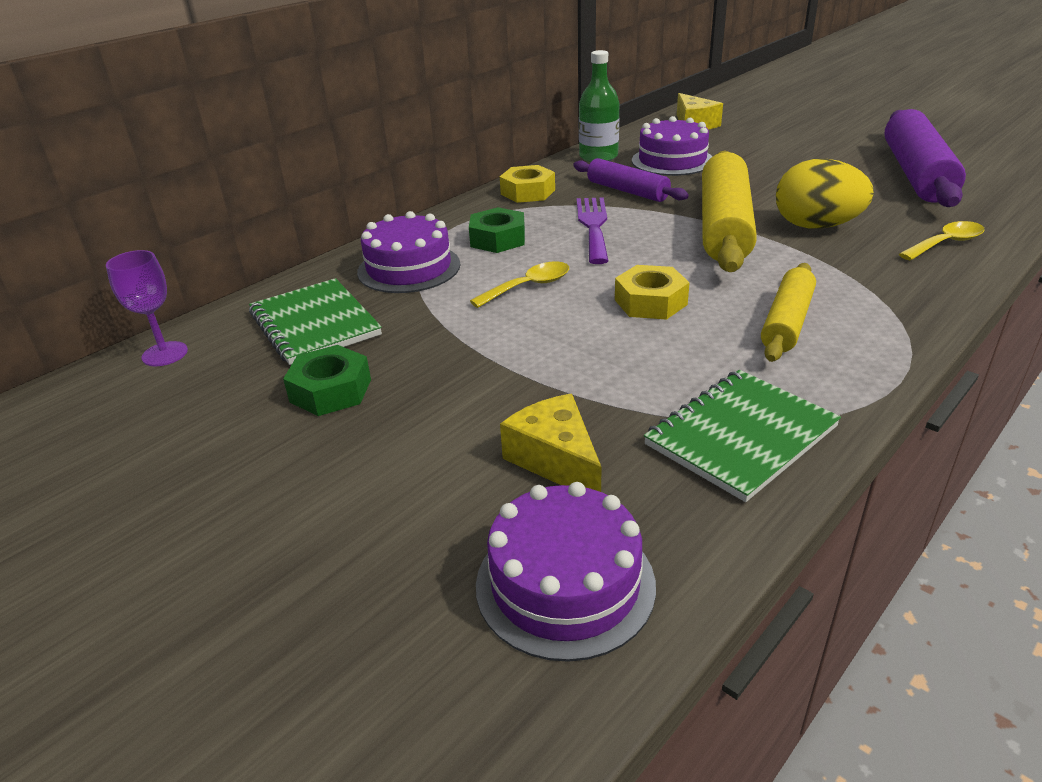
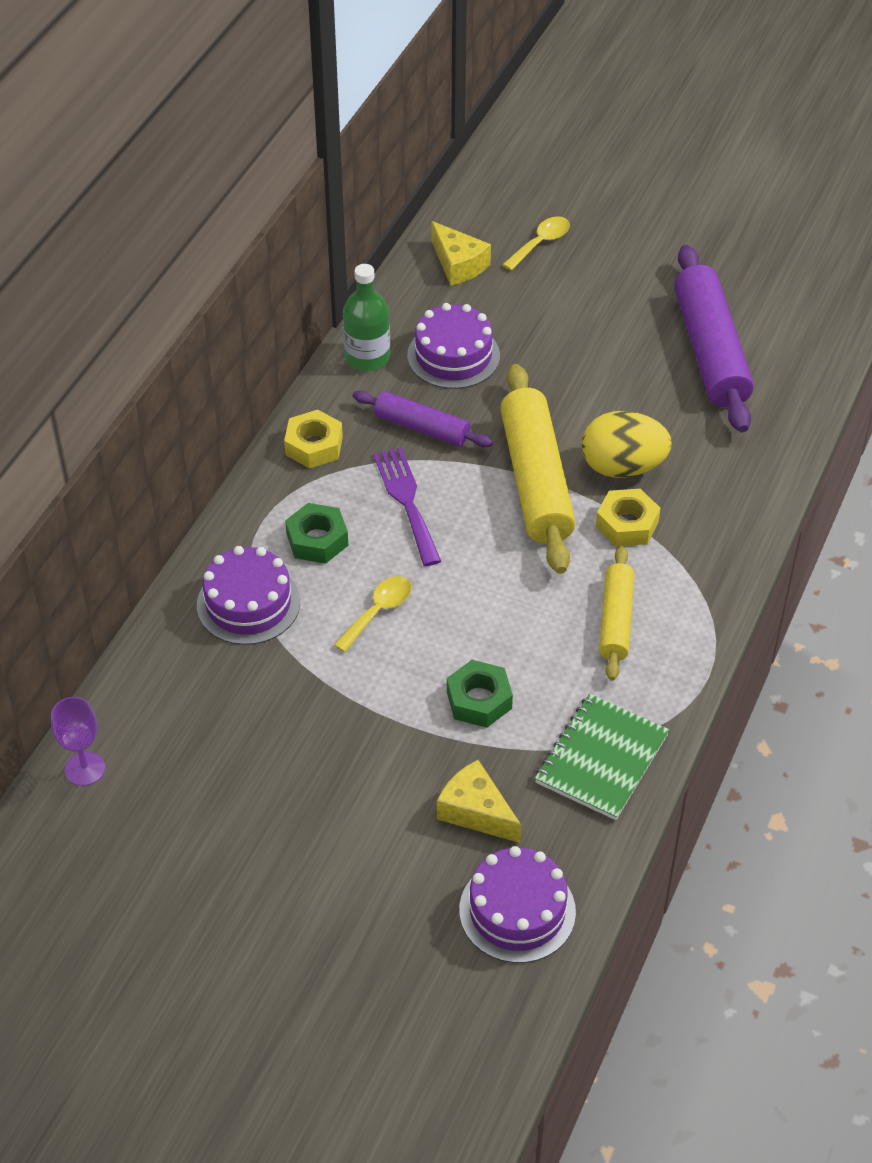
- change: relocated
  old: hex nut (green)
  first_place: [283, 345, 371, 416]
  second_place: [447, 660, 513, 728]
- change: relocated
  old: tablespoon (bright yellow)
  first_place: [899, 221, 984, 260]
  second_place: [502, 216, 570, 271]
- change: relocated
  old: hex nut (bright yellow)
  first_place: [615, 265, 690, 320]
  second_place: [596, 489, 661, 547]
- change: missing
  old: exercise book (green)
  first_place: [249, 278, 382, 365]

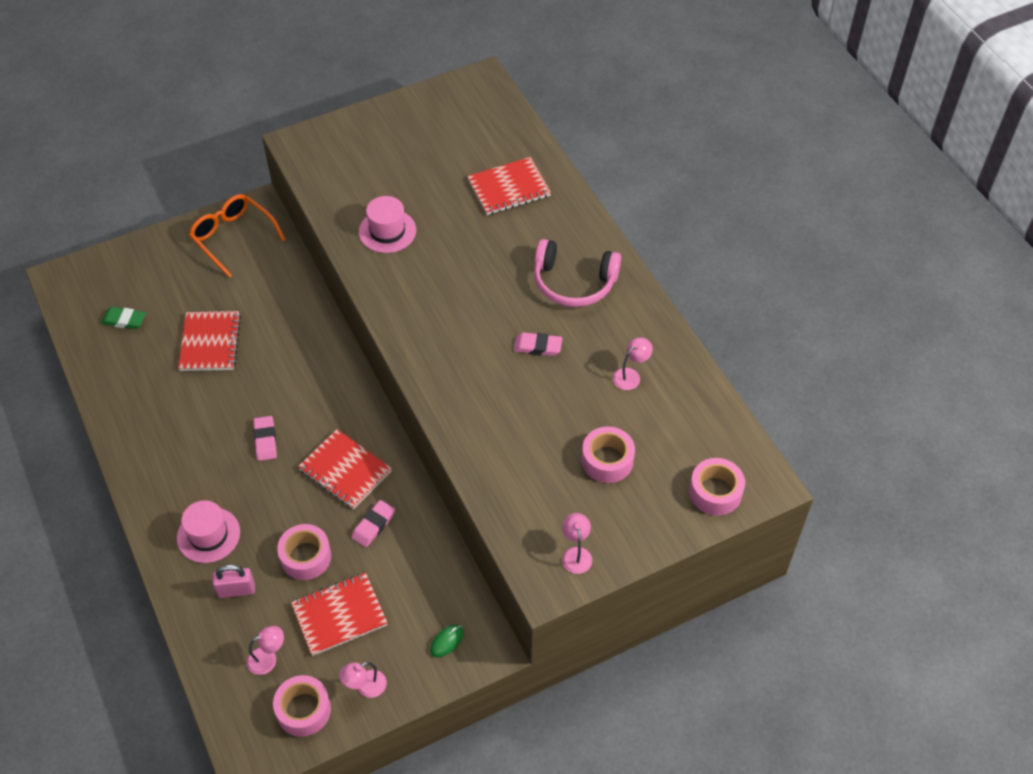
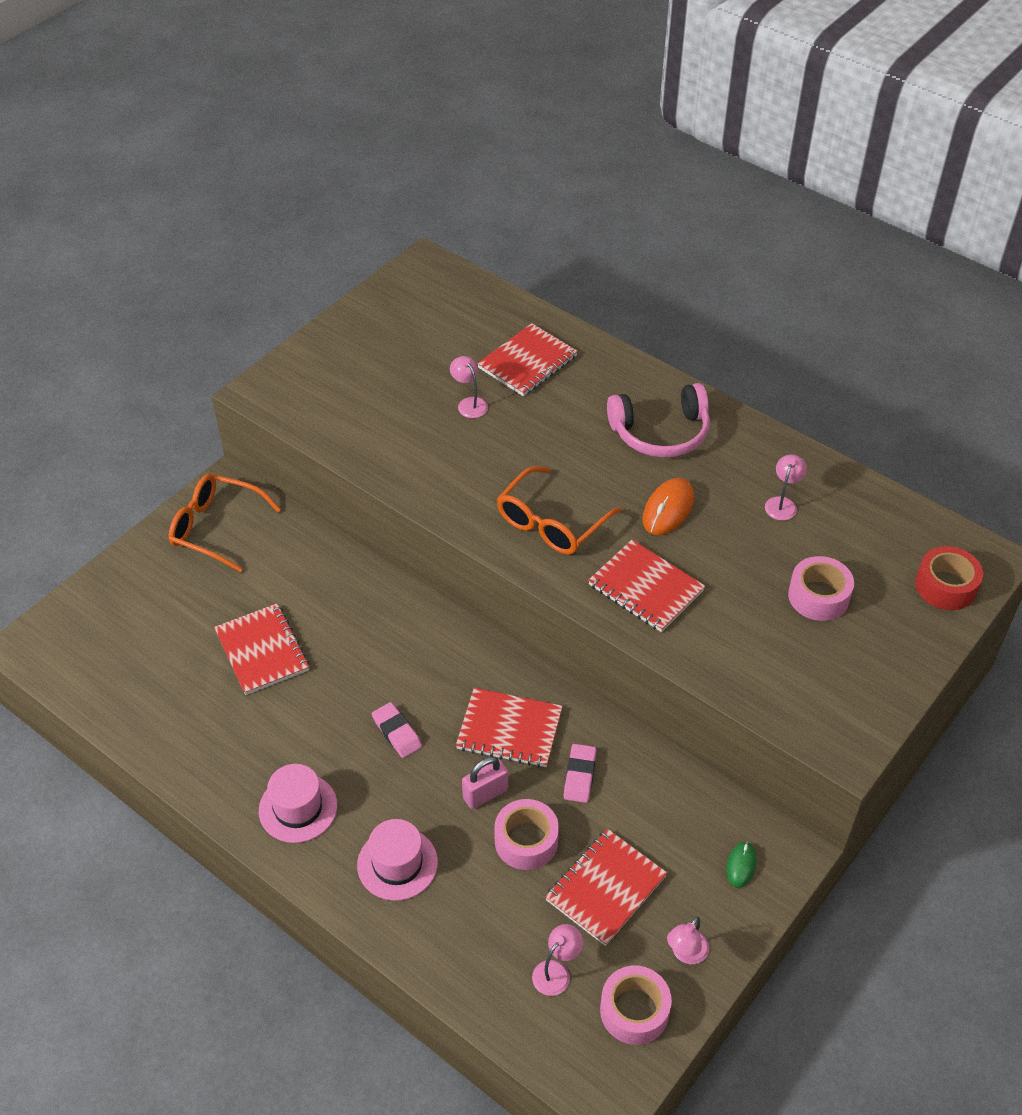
- change: relocated
  old: top hat (rosy)
  first_place: [359, 196, 416, 253]
  second_place: [259, 764, 337, 843]
- change: relocated
  old: desk lamp (rosy)
  first_place: [562, 513, 592, 574]
  second_place: [450, 356, 488, 418]
- change: relocated
  old: lock (rosy)
  first_place: [212, 564, 255, 598]
  second_place: [462, 757, 508, 809]
- change: appeared
  new: glasses (orange-coloured)
  second_place: [497, 466, 622, 555]
- change: appeared
  new: exercise book (red)
  second_place: [588, 539, 705, 632]
- change: exchanged
  old: gum eraser (rosy)
  new: computer mouse (orange-coloured)
  first_place: [514, 332, 562, 356]
  second_place: [642, 478, 694, 535]
- change: colour
  old: tape (rosy)
  new: tape (red)
  first_place: [689, 458, 745, 516]
  second_place: [915, 546, 983, 610]
- change: missing
  old: gum eraser (green)
  first_place: [101, 307, 146, 329]

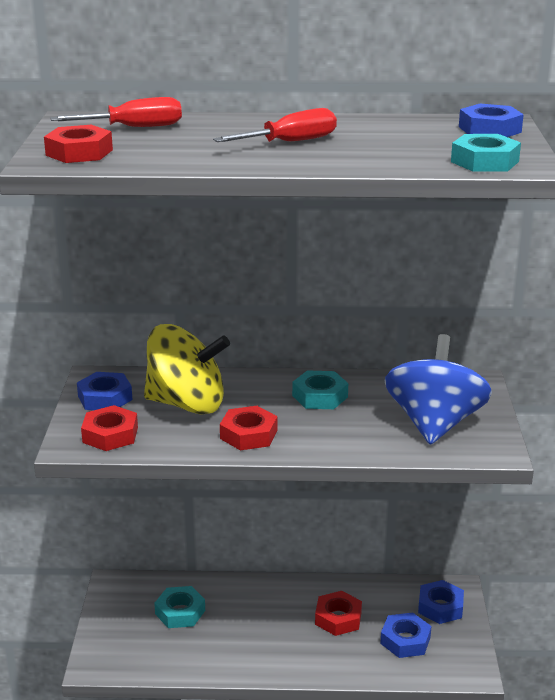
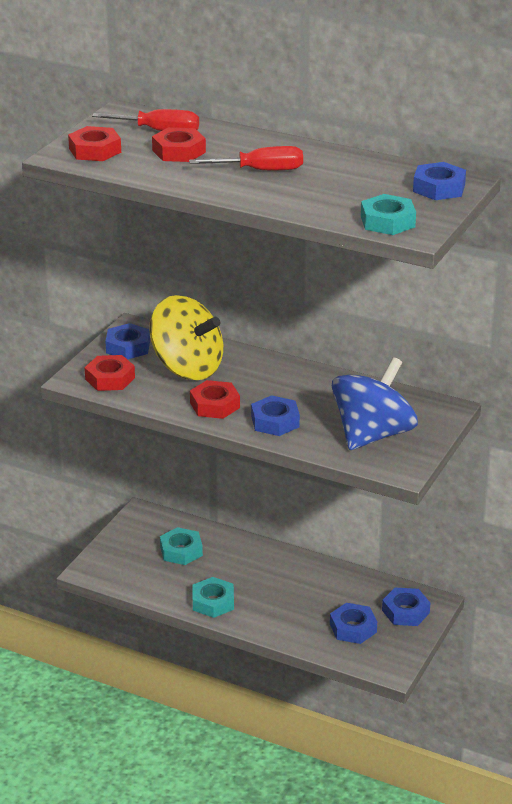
- change: relocated
  old: hex nut (red)
  first_place: [315, 591, 362, 636]
  second_place: [152, 127, 206, 162]
- change: relocated
  old: hex nut (aqua)
  first_place: [292, 370, 348, 409]
  second_place: [193, 577, 234, 618]
- change: appeared
  new: hex nut (cobalt)
  second_place: [251, 395, 300, 436]

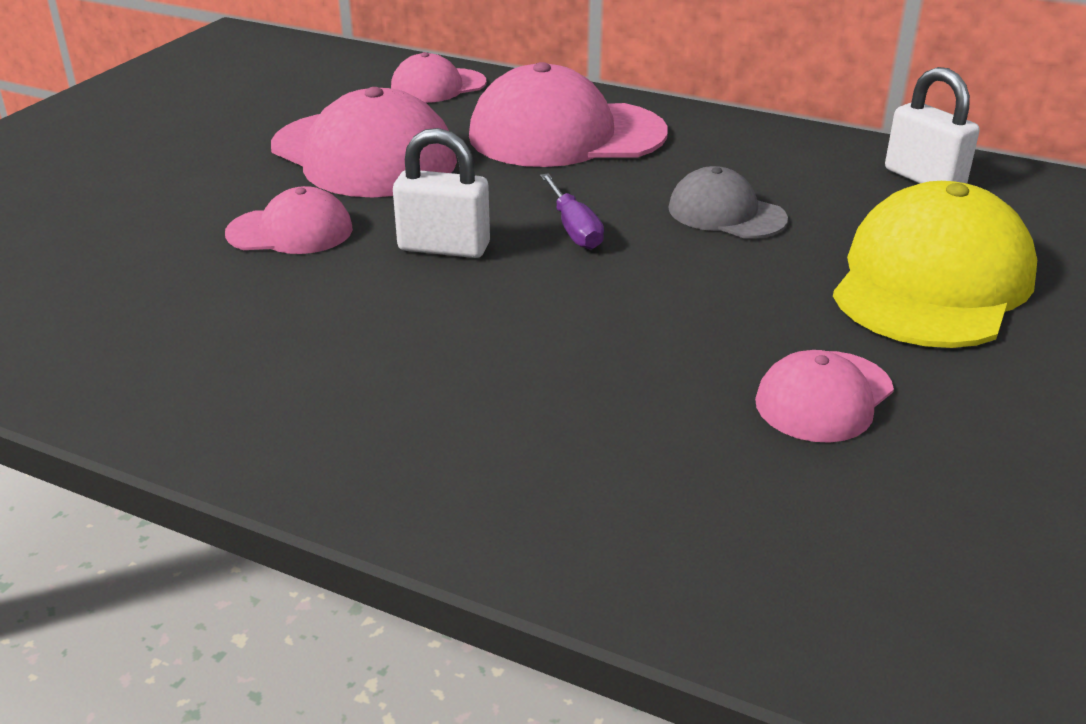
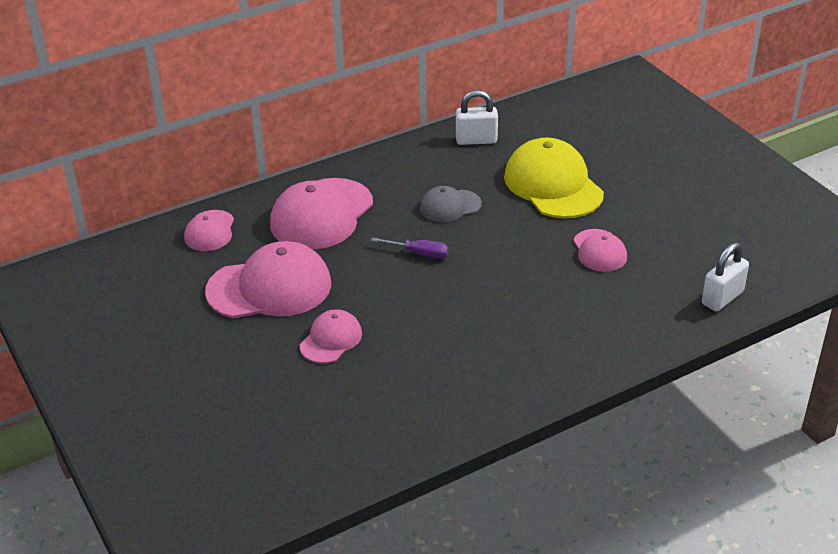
- change: relocated
  old: lock (pure white)
  first_place: [393, 128, 490, 258]
  second_place: [702, 242, 749, 312]

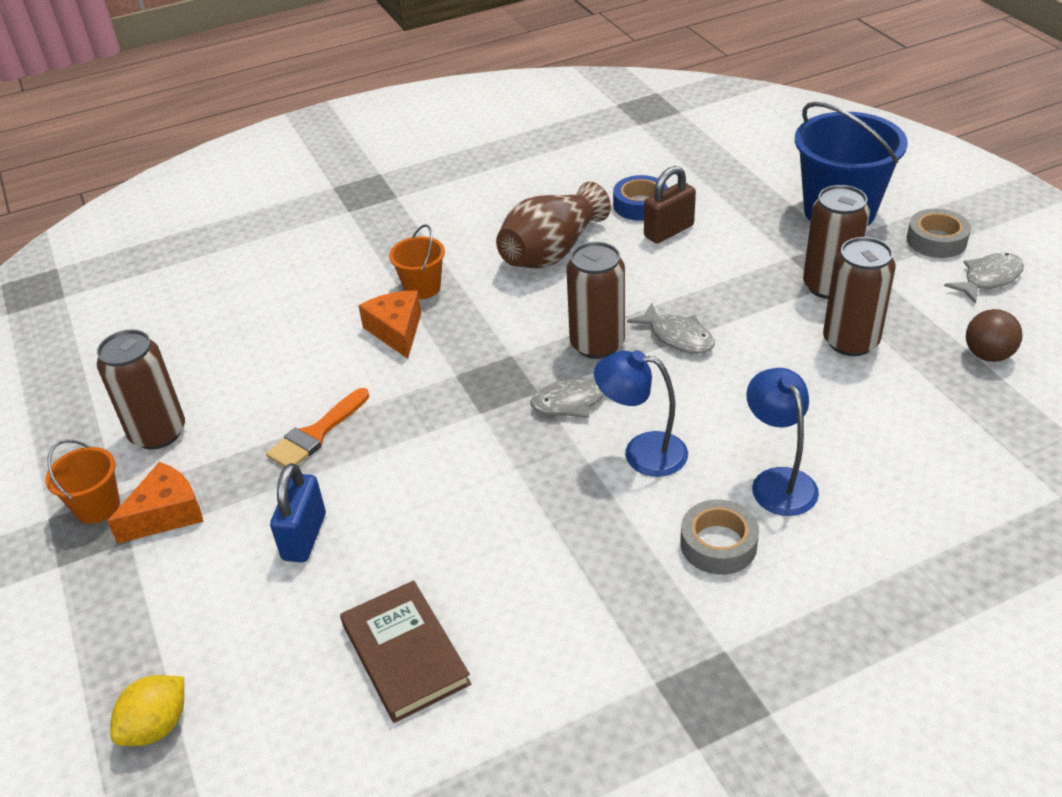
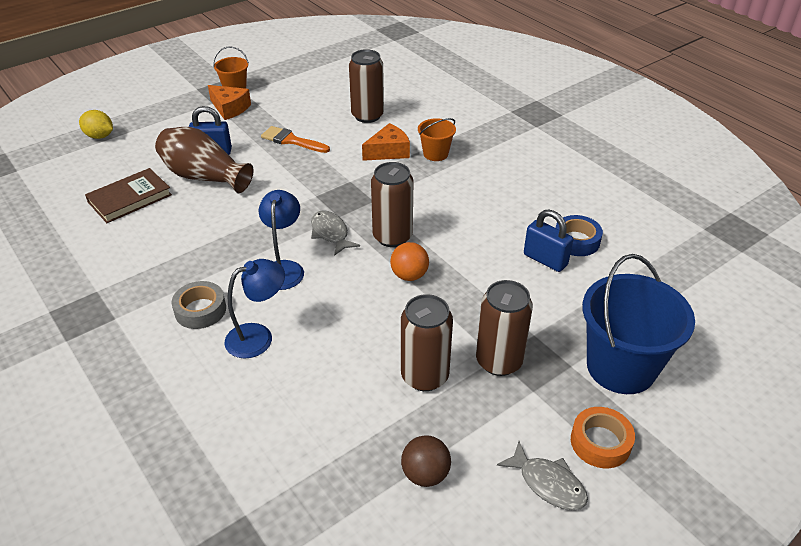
- change: relocated
  old: flower vase (brown)
  first_place: [496, 182, 611, 268]
  second_place: [155, 127, 254, 193]
- change: relocated
  old: can (brown)
  first_place: [97, 329, 185, 450]
  second_place: [349, 49, 384, 123]
- change: exchanged
  old: fish figure (ash-grey)
  new: ball (orange-coloured)
  first_place: [627, 303, 715, 354]
  second_place: [390, 242, 429, 281]
- change: colour
  old: lock (brown)
  new: lock (cobalt)
  first_place: [644, 166, 696, 243]
  second_place: [524, 209, 573, 272]
- change: colour
  old: tape (ash-grey)
  new: tape (orange-coloured)
  first_place: [907, 209, 971, 258]
  second_place: [571, 407, 635, 468]

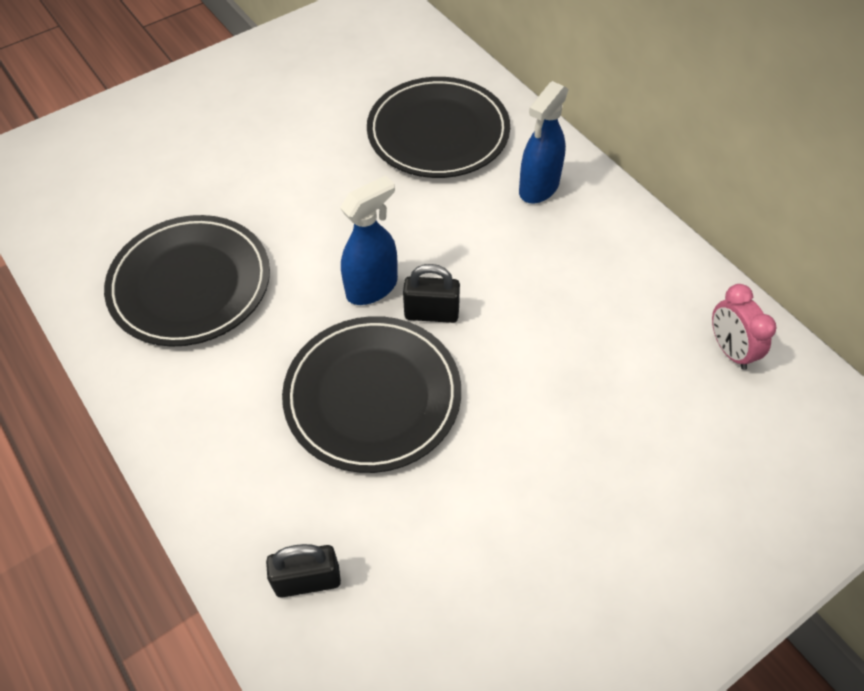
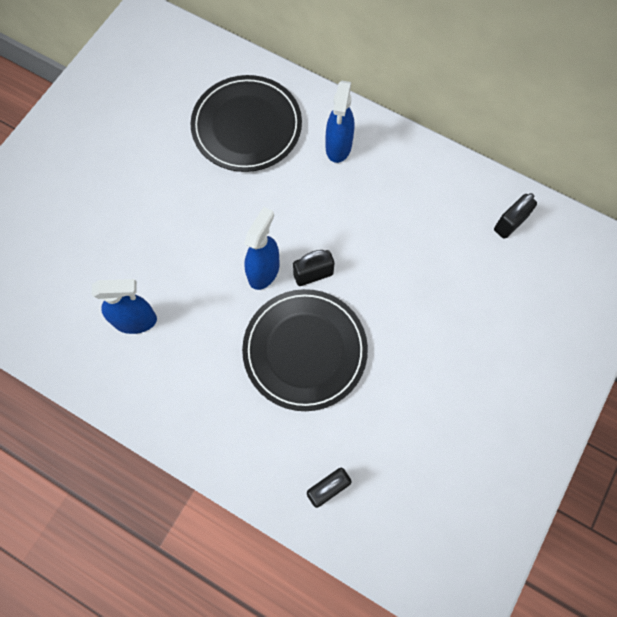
- change: exchanged
  old: flat dish (black)
  new: spray bottle (cobalt)
  first_place: [104, 215, 270, 347]
  second_place: [92, 279, 157, 334]
- change: exchanged
  old: bedside clock (rosy)
  new: lock (black)
  first_place: [712, 284, 776, 370]
  second_place: [494, 193, 537, 239]

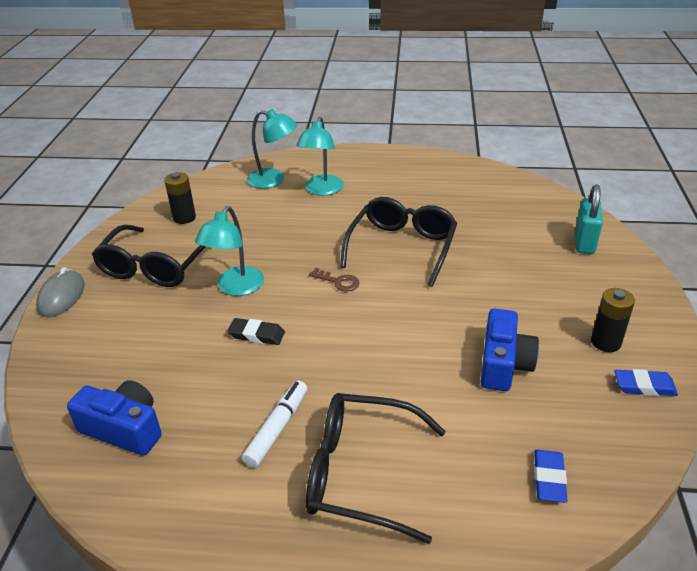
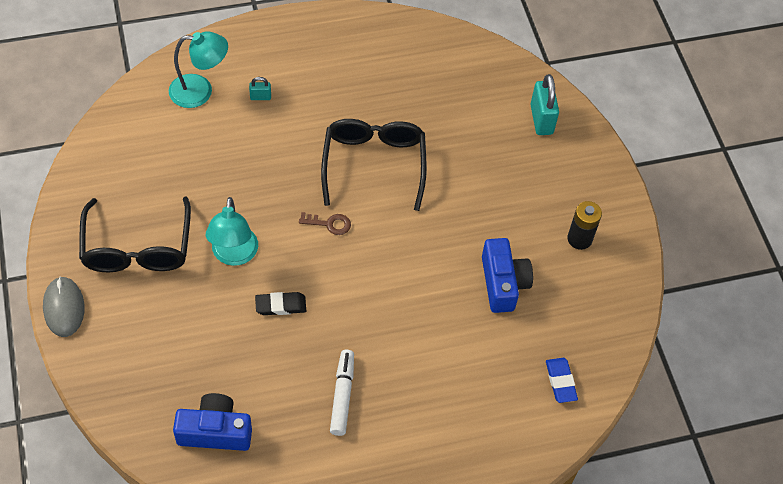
- change: exchanged
  old: desk lamp (aqua)
  new: lock (aqua)
  first_place: [296, 117, 344, 196]
  second_place: [249, 77, 271, 100]
- change: missing
  old: power cell (black)
  first_place: [164, 172, 196, 224]
- change: missing
  old: glasses (black)
  first_place: [306, 393, 446, 544]
- change: missing
  old: gum eraser (cobalt)
  first_place: [614, 369, 678, 396]

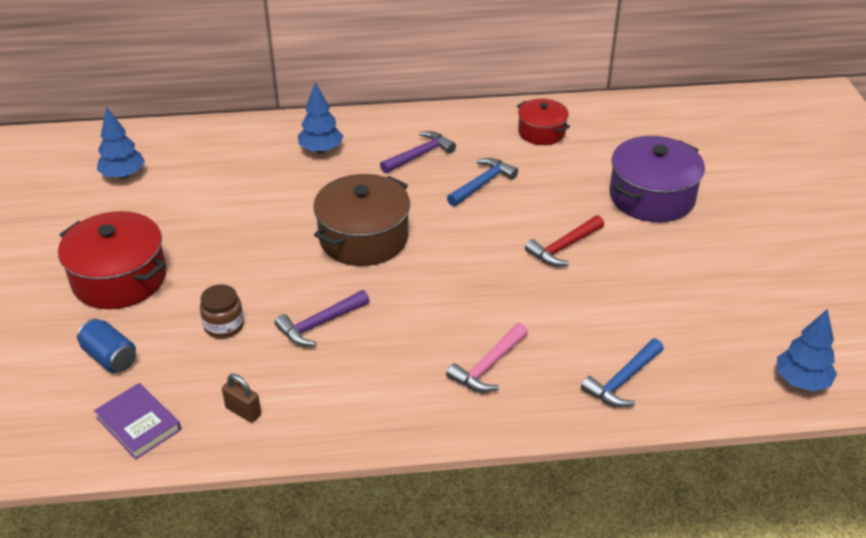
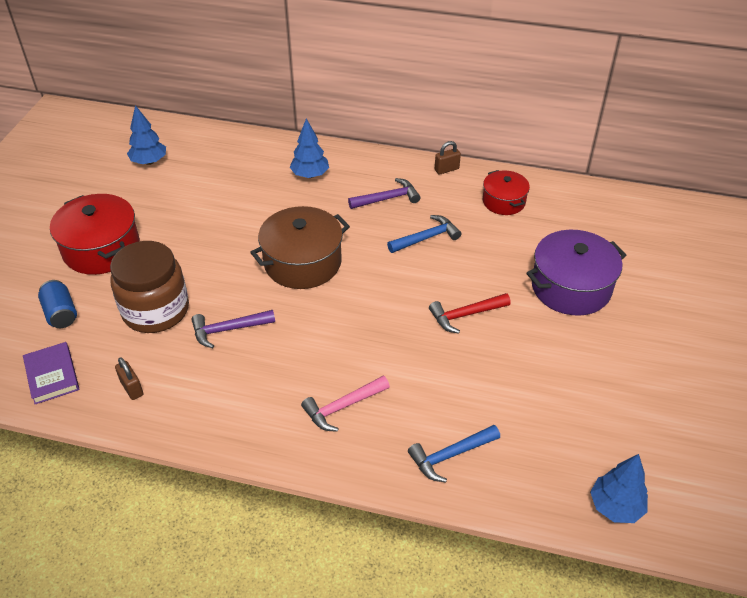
- change: size
  old: preserve jar (brown)
  first_place: [200, 284, 244, 339]
  second_place: [110, 241, 189, 333]
  factor: 2.01
- change: appeared
  new: lock (brown)
  second_place: [435, 141, 461, 175]

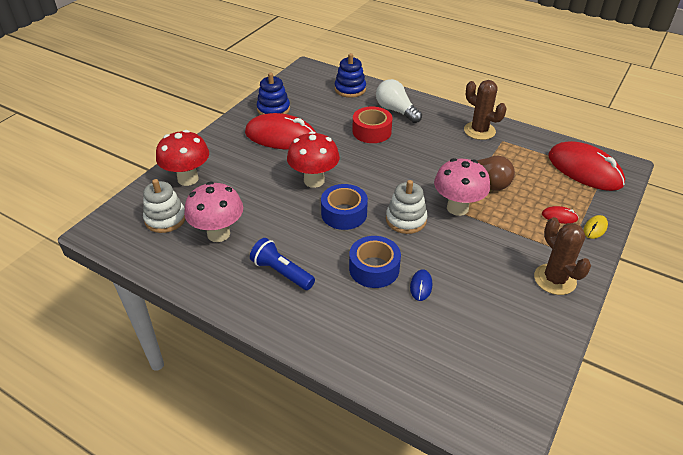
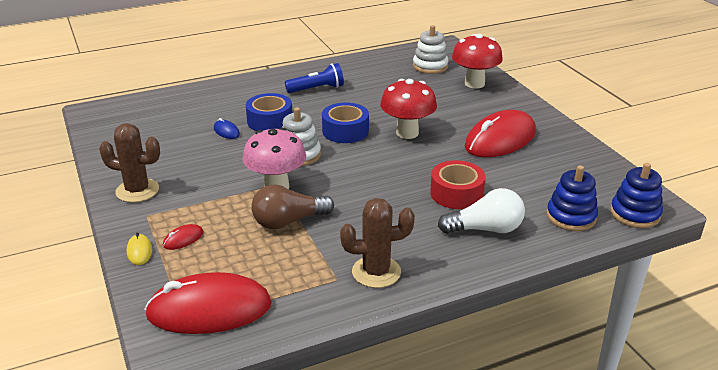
- change: relocated
  old: stacking rings (cobalt)
  first_place: [257, 73, 290, 115]
  second_place: [610, 163, 663, 228]
- change: missing
  old: mushroom (rosy)
  first_place: [184, 182, 243, 242]

